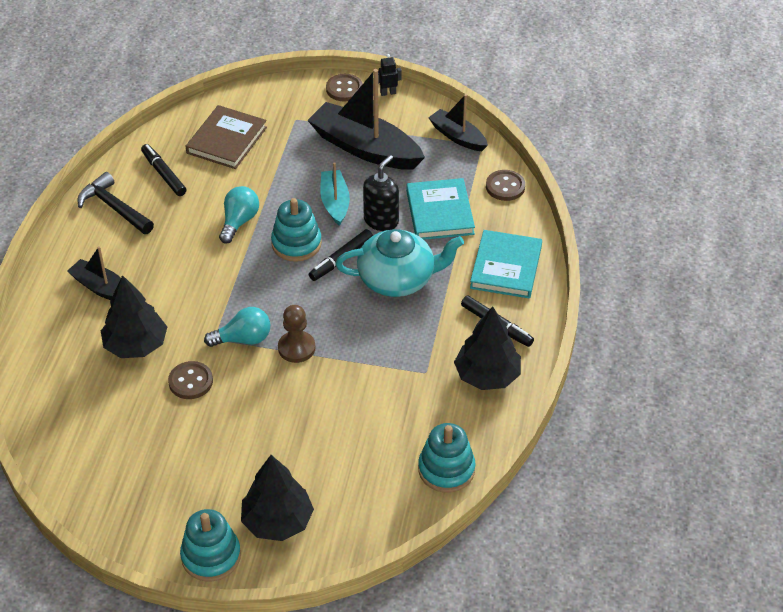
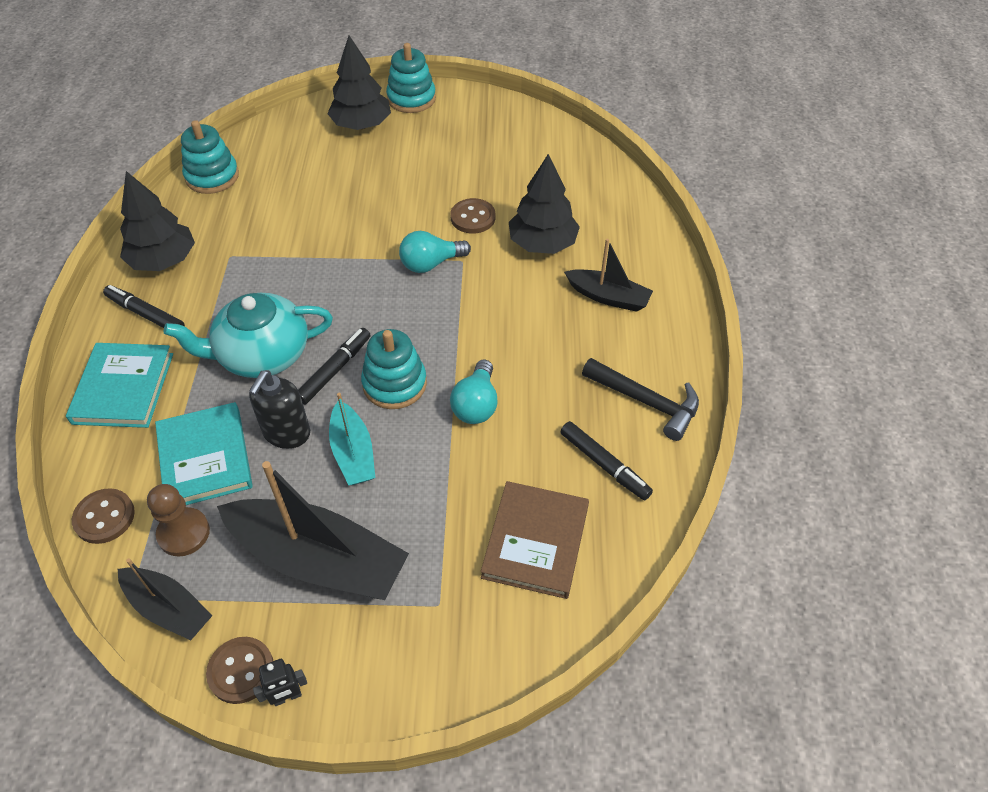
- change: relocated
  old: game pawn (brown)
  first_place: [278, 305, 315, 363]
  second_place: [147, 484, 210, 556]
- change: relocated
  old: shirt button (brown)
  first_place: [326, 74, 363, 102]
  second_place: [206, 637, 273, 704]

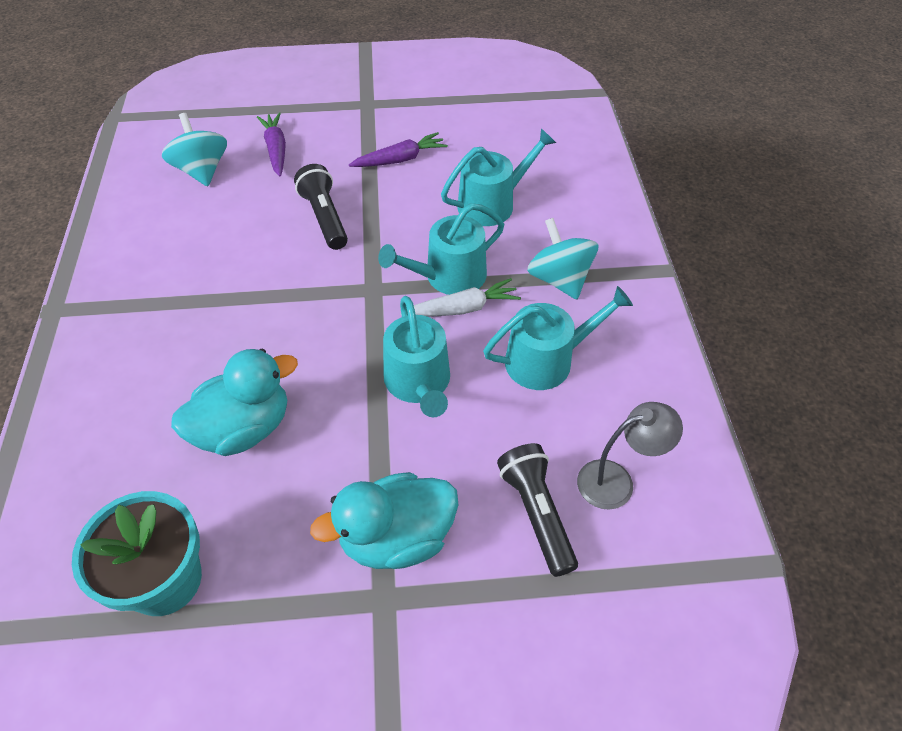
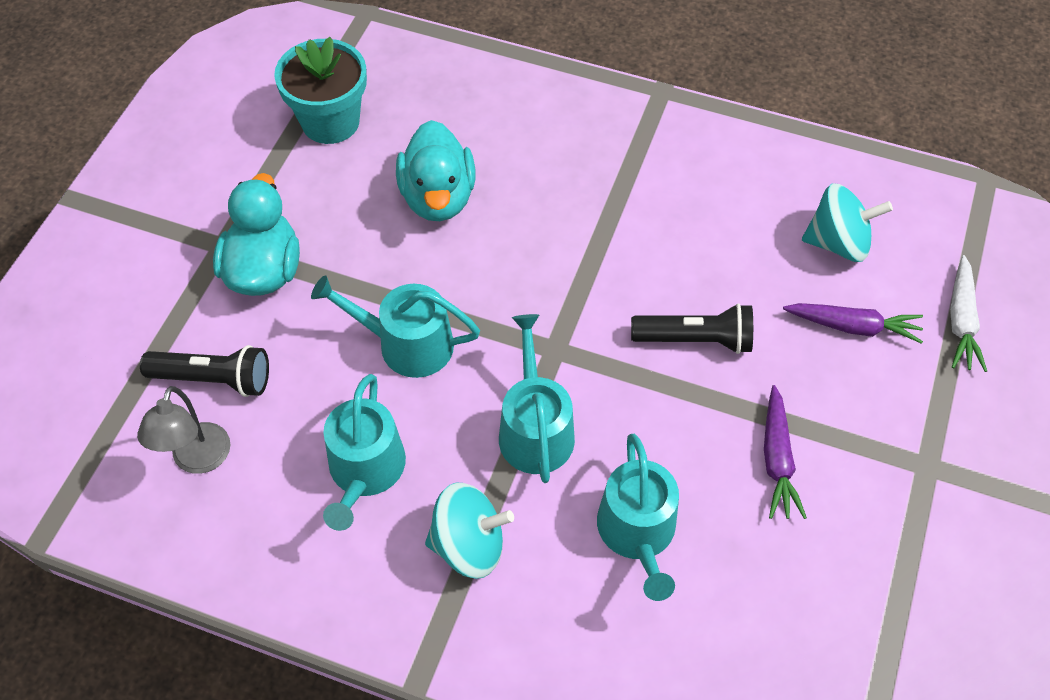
- change: relocated
  old: toy carrot (pure white)
  first_place: [401, 278, 521, 317]
  second_place: [950, 255, 987, 372]

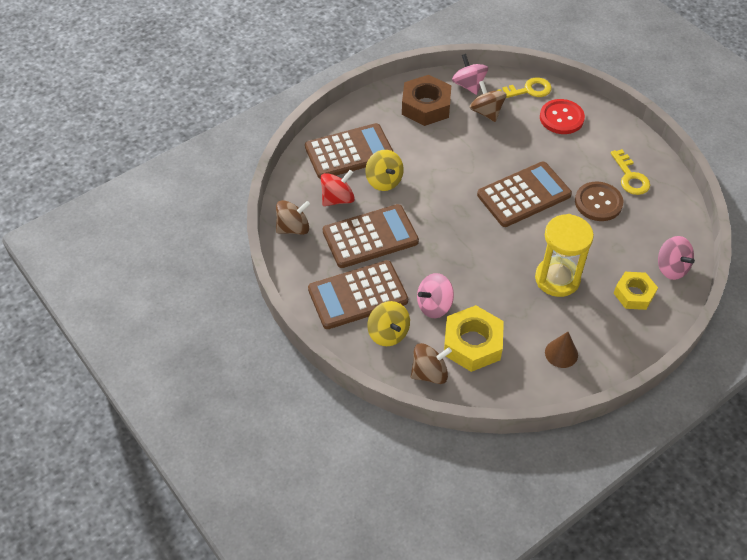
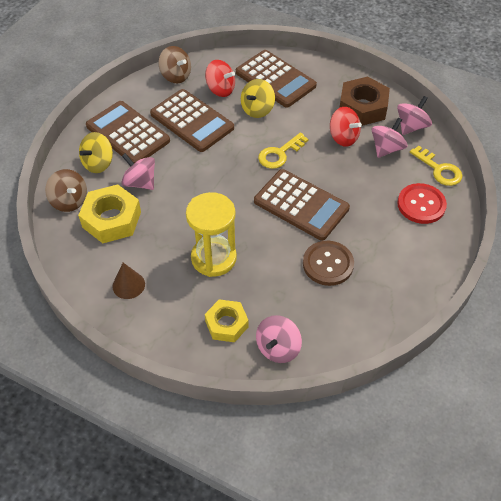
- change: relocated
  old: latchkey (bright yellow)
  first_place: [610, 149, 650, 195]
  second_place: [258, 132, 308, 169]
- change: appeared
  new: spinning top (red)
  second_place: [330, 107, 362, 147]
- change: colour
  old: spinning top (brown)
  new: spinning top (rosy)
  first_place: [469, 81, 507, 122]
  second_place: [372, 117, 407, 158]

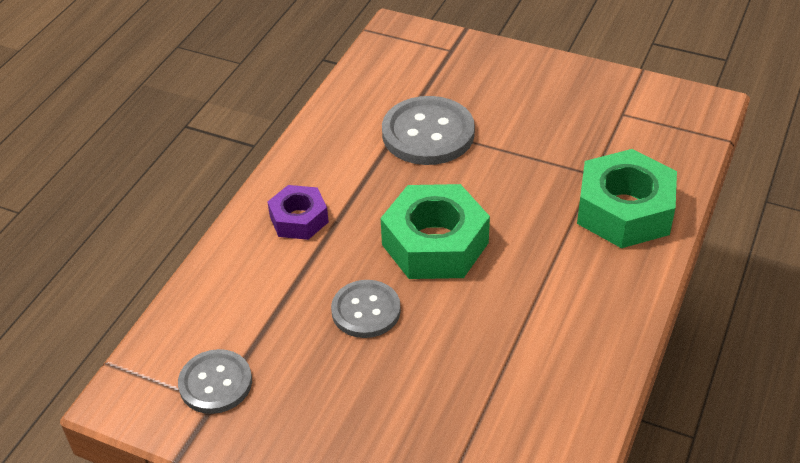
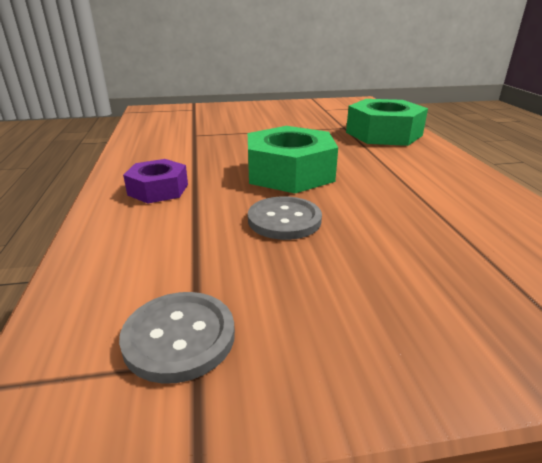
- change: missing
  old: shirt button (ash-grey)
  first_place: [382, 96, 475, 165]

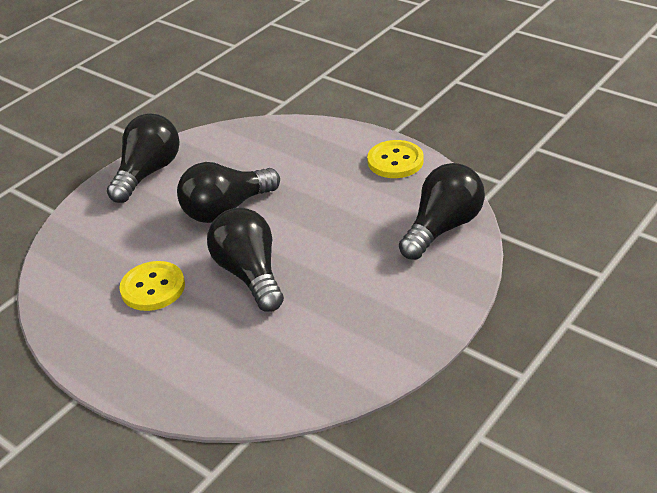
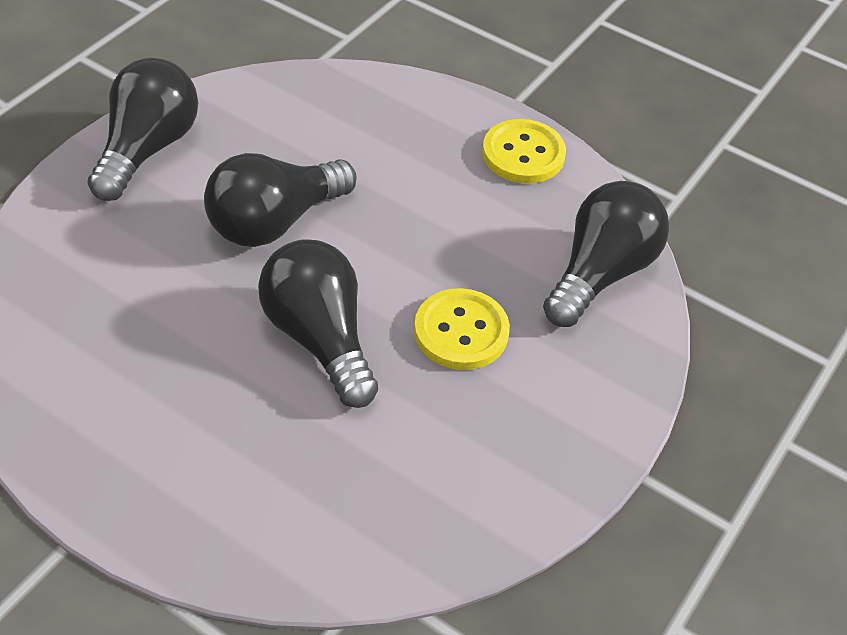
- change: relocated
  old: shirt button (bright yellow)
  first_place: [119, 261, 185, 311]
  second_place: [414, 288, 510, 370]

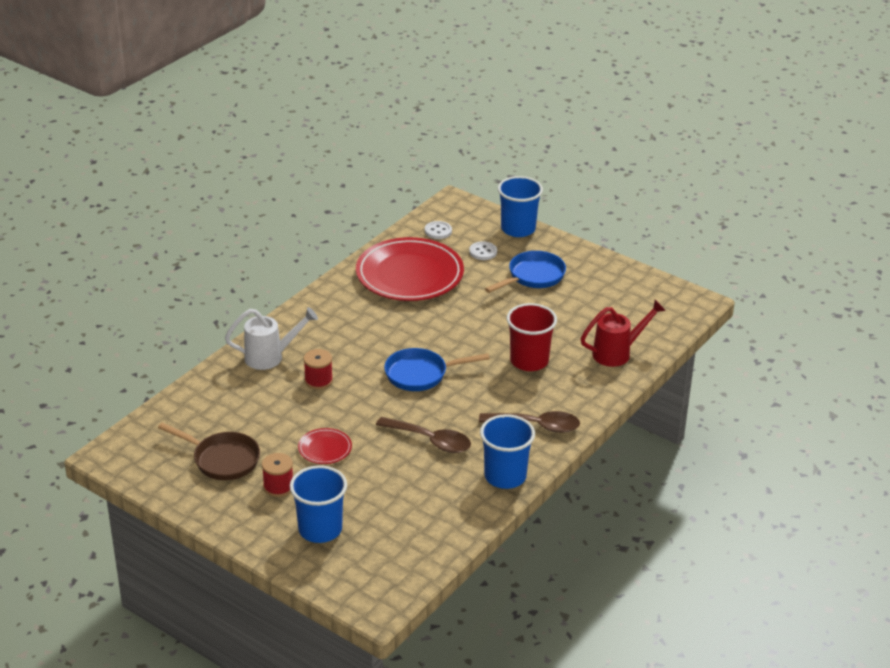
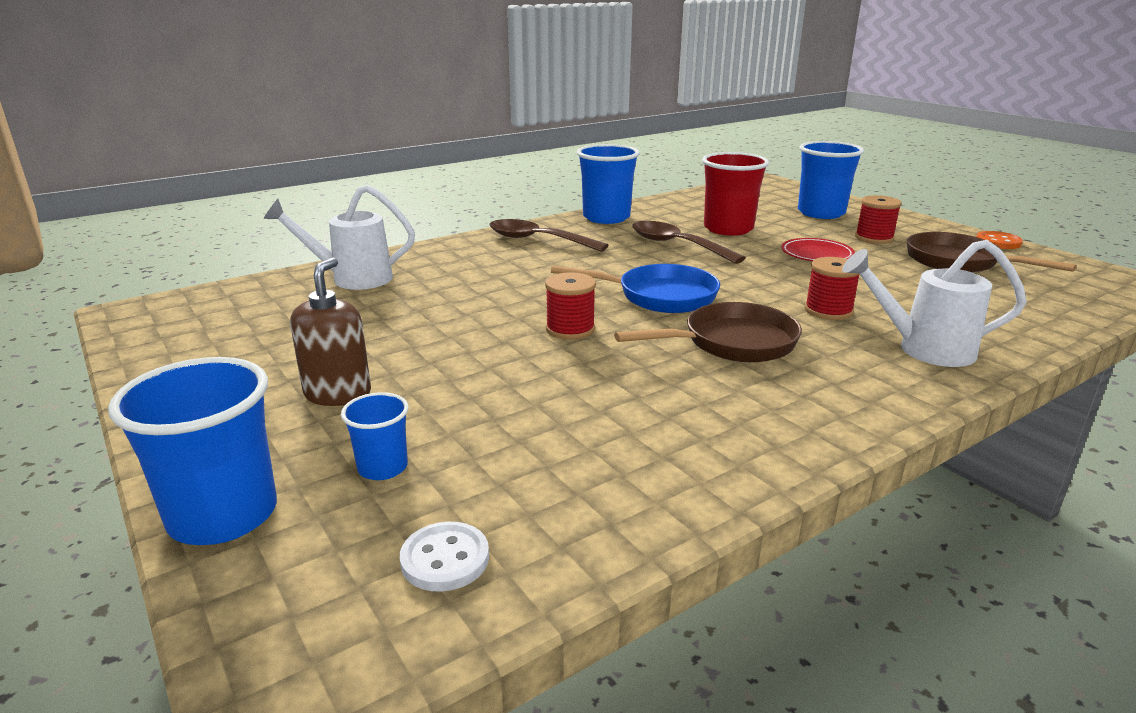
- change: colour
  old: watering can (red)
  new: watering can (pure white)
  first_place: [581, 300, 666, 367]
  second_place: [263, 185, 415, 290]
- change: exchanged
  old: frying pan (cobalt)
  new: soap dispenser (brown)
  first_place: [485, 251, 566, 293]
  second_place: [290, 258, 371, 406]
- change: exchanged
  old: shirt button (pure white)
  new: tumbler (cobalt)
  first_place: [469, 241, 497, 260]
  second_place: [341, 392, 409, 480]
- change: appeared
  new: reel of thread (red)
  second_place: [545, 272, 596, 340]
- change: appeared
  new: frying pan (brown)
  second_place: [614, 302, 802, 362]
- change: relocated
  old: tumbler (red)
  first_place: [507, 303, 557, 371]
  second_place: [702, 152, 769, 236]
- change: appeared
  new: shirt button (orange-coloured)
  second_place: [976, 231, 1023, 249]
- change: missing
  old: flat dish (red)
  first_place: [356, 237, 464, 301]

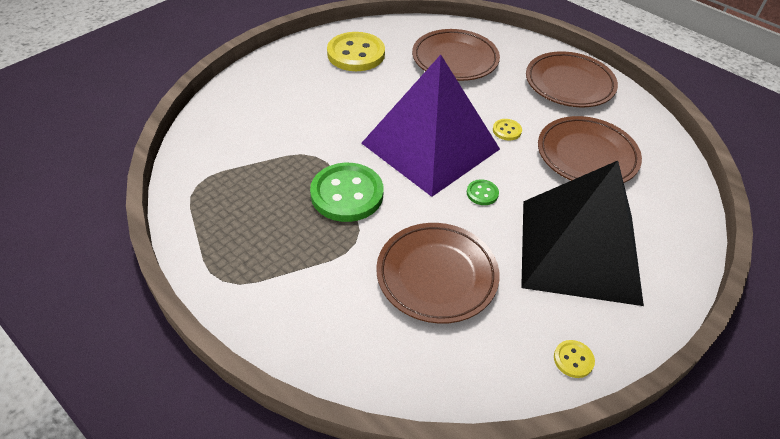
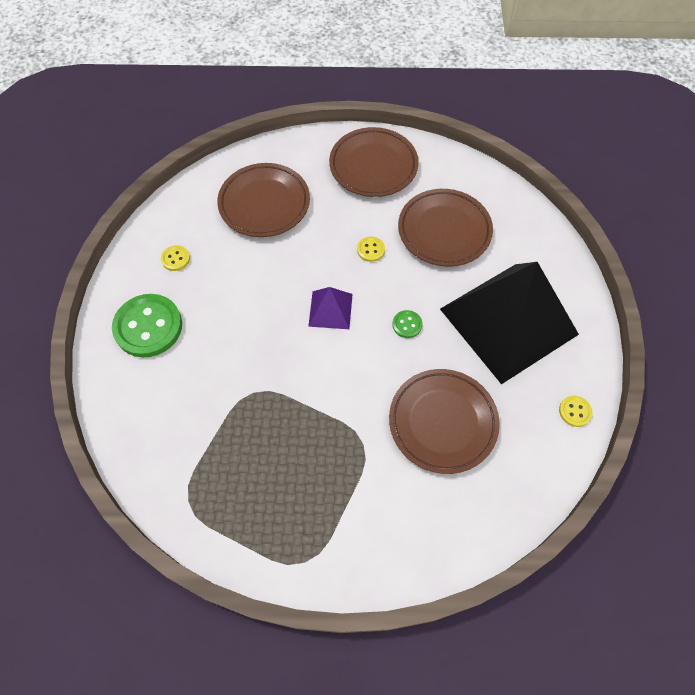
- change: relocated
  old: shirt button (green)
  first_place: [310, 163, 383, 222]
  second_place: [112, 294, 182, 358]
- change: size
  old: shirt button (bright yellow)
  first_place: [327, 32, 385, 71]
  second_place: [161, 245, 190, 271]
  factor: 0.44
- change: size
  old: pyramid (royal purple)
  first_place: [361, 55, 500, 197]
  second_place: [308, 287, 353, 329]
  factor: 0.42

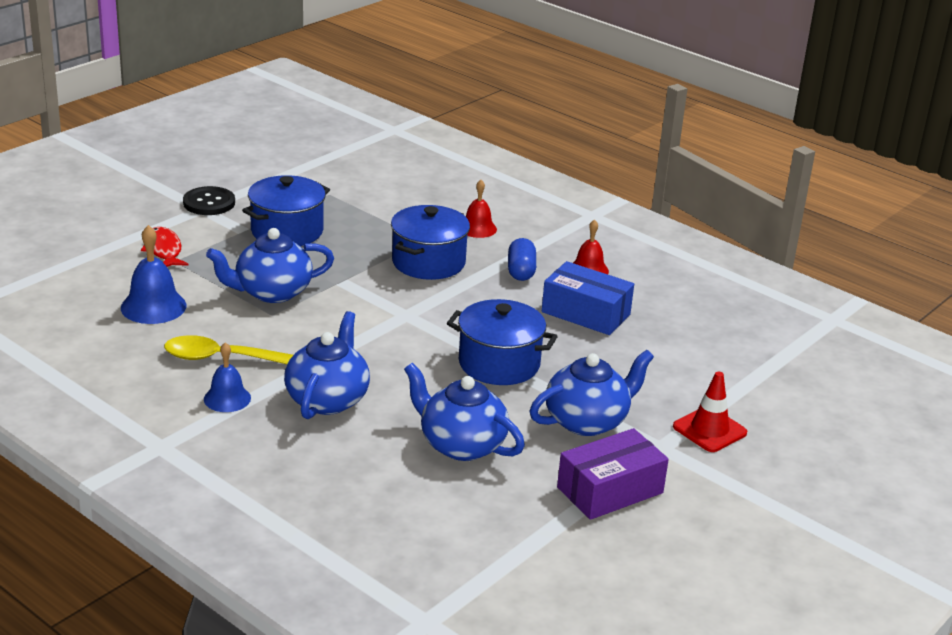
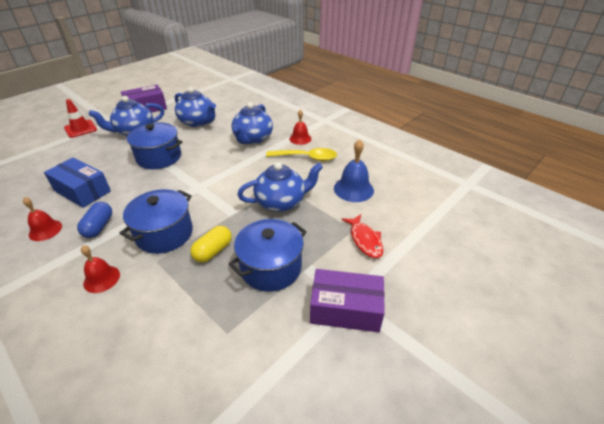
- change: appeared
  new: capsule (bright yellow)
  second_place: [190, 226, 232, 263]
- change: colour
  old: bell (cobalt)
  new: bell (red)
  first_place: [204, 342, 251, 412]
  second_place: [289, 109, 312, 145]
- change: exchanged
  old: shirt button (black)
  new: parcel (royal purple)
  first_place: [183, 186, 235, 215]
  second_place: [310, 269, 385, 332]

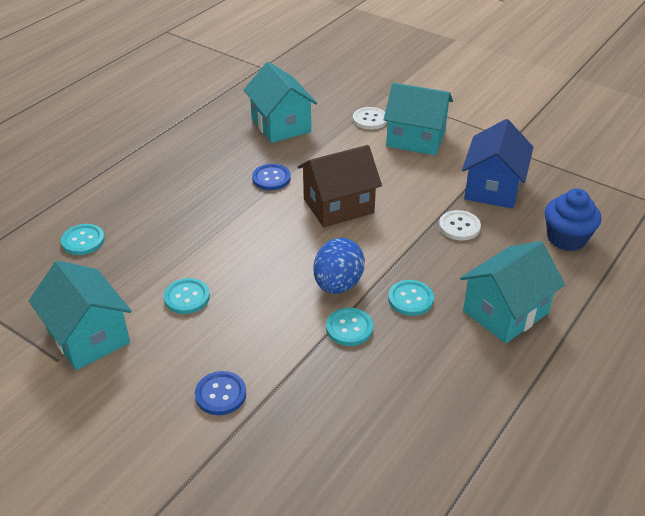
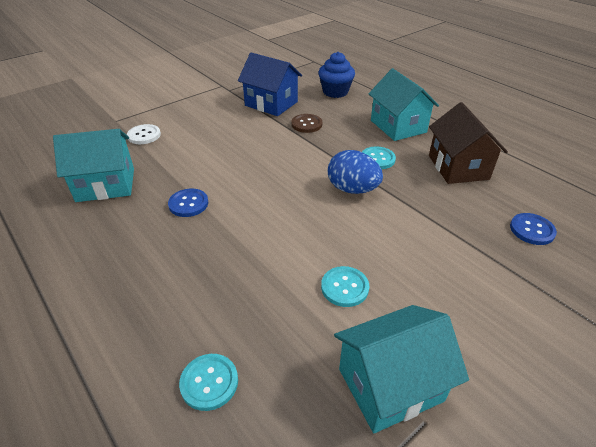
- change: colour
  old: shirt button (pure white)
  new: shirt button (brown)
  first_place: [439, 210, 481, 241]
  second_place: [291, 114, 322, 133]
- change: relocated
  old: toy house (brown)
  first_place: [298, 145, 382, 227]
  second_place: [429, 102, 508, 184]
- change: relocated
  old: shirt button (cobalt)
  first_place: [195, 371, 246, 415]
  second_place: [510, 213, 557, 245]
- change: missing
  old: shirt button (aqua)
  first_place: [326, 308, 373, 346]
- change: missing
  old: toy house (aqua)
  first_place: [384, 83, 453, 155]

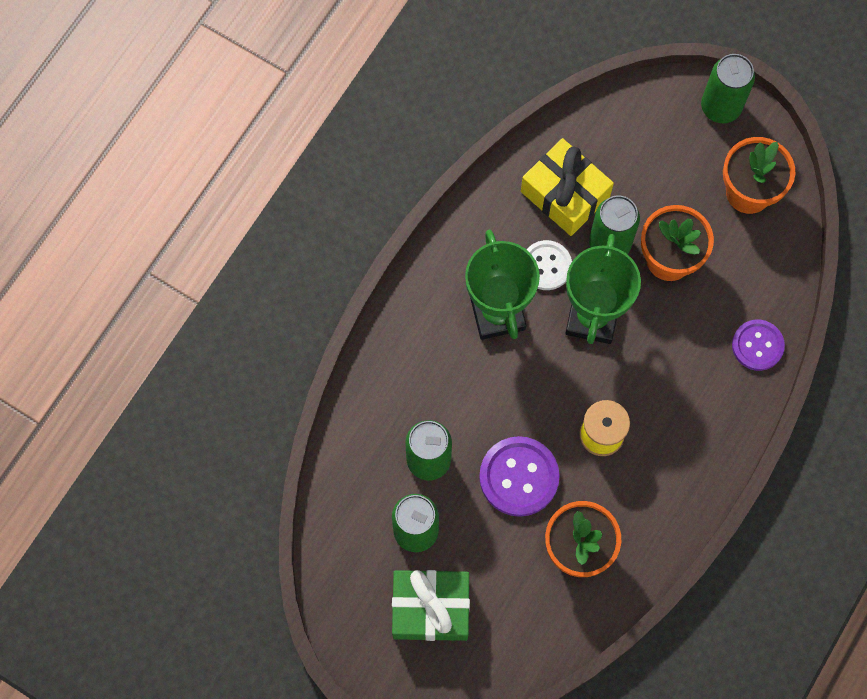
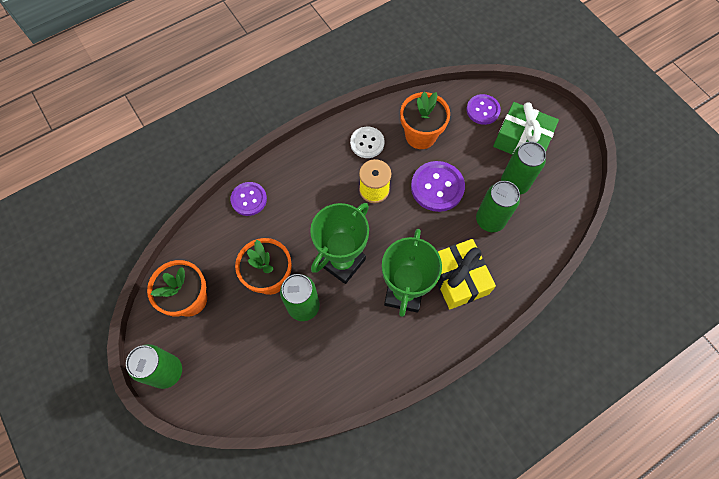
- change: relocated
  old: shirt button (pure white)
  first_place: [527, 240, 572, 290]
  second_place: [350, 127, 384, 158]
- change: relocated
  old: wrapped gift (bright yellow)
  first_place: [521, 138, 614, 236]
  second_place: [437, 239, 496, 309]
- change: appeared
  new: shirt button (royal purple)
  second_place: [467, 94, 501, 125]

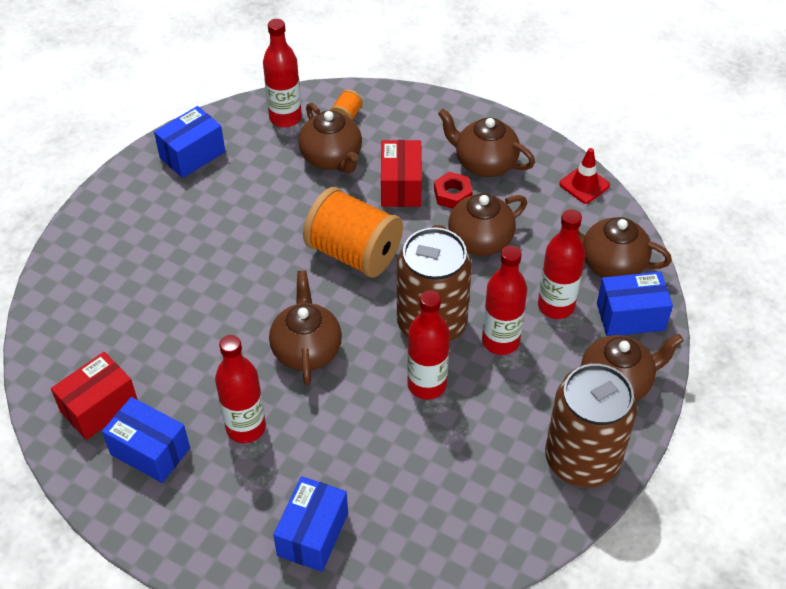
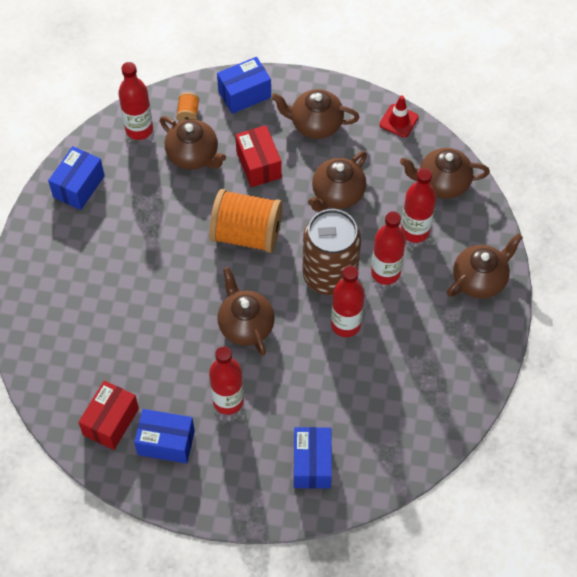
- change: relocated
  old: parcel (cobalt)
  first_place: [597, 272, 673, 336]
  second_place: [217, 57, 271, 114]
- change: missing
  old: hex nut (red)
  first_place: [434, 172, 473, 208]
- change: missing
  old: can (brown)
  first_place: [545, 364, 637, 487]

